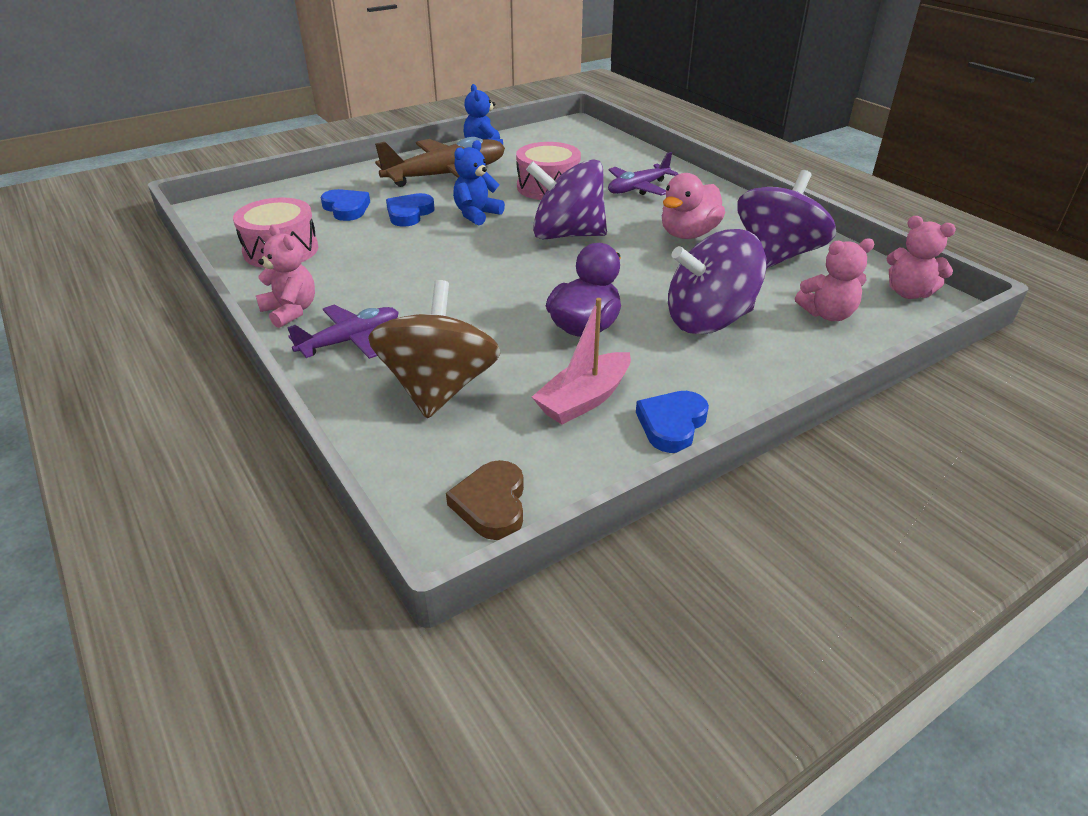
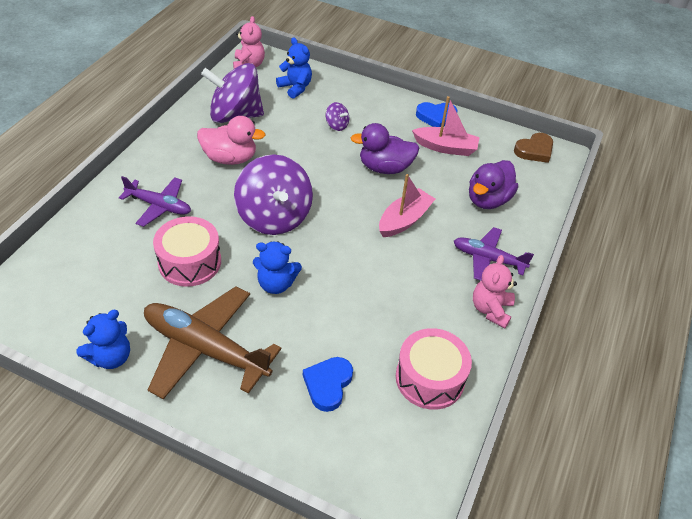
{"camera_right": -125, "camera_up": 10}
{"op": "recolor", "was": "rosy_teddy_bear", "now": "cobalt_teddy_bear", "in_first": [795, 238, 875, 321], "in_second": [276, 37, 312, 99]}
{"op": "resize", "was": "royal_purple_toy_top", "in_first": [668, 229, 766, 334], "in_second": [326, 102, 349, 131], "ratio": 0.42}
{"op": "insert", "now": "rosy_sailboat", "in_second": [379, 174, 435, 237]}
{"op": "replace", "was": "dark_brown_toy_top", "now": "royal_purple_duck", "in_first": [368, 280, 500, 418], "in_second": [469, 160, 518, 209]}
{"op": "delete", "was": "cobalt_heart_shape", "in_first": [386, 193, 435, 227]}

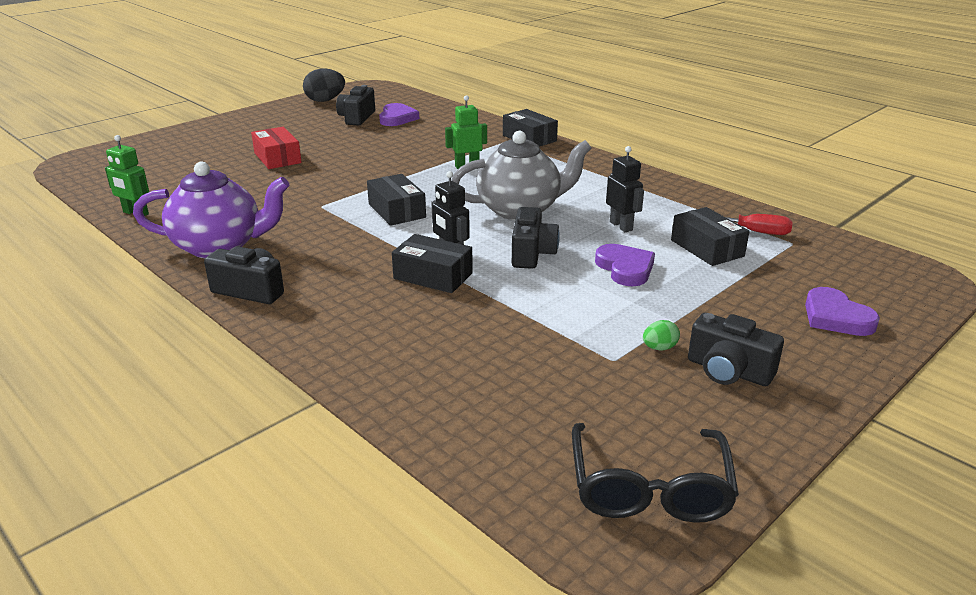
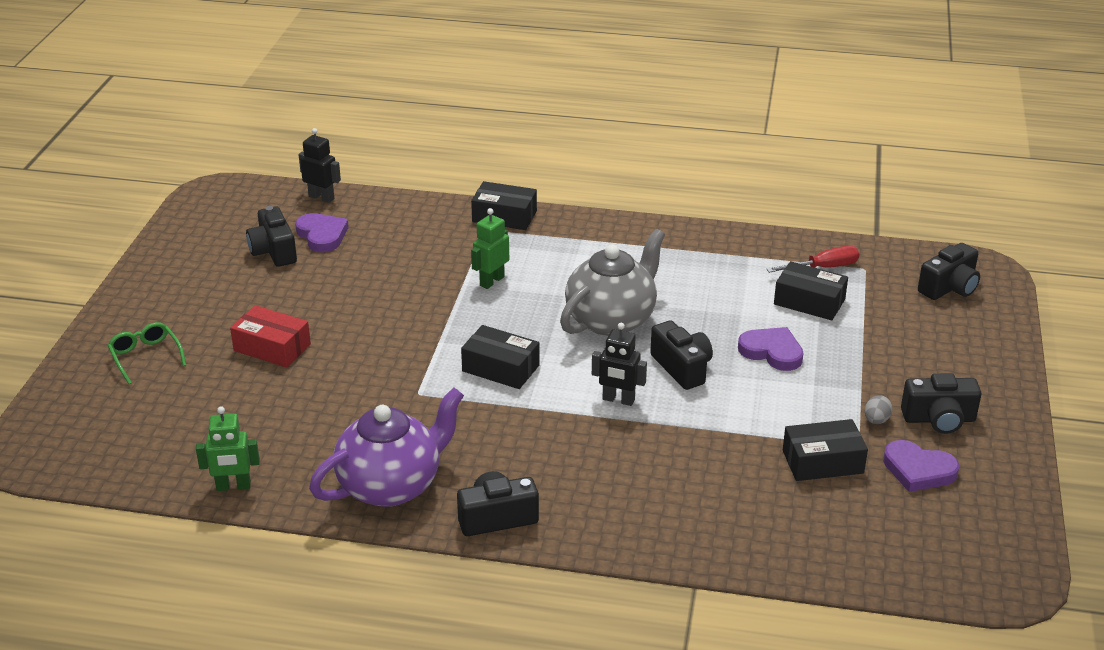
{"camera_right": -35, "camera_up": 5}
{"op": "insert", "now": "green_glasses", "in_second": [108, 322, 186, 385]}
{"op": "move", "was": "ebony_robot", "in_first": [606, 146, 644, 232], "in_second": [298, 128, 341, 203]}
{"op": "move", "was": "ebony_box", "in_first": [392, 234, 473, 293], "in_second": [783, 419, 868, 481]}
{"op": "recolor", "was": "green_toy_egg", "now": "gray_toy_egg", "in_first": [643, 320, 680, 350], "in_second": [865, 395, 893, 424]}
{"op": "move", "was": "royal_purple_heart_shape", "in_first": [805, 287, 880, 336], "in_second": [883, 440, 959, 492]}
{"op": "insert", "now": "ebony_camera", "in_second": [918, 243, 980, 300]}
{"op": "delete", "was": "ebony_toy_egg", "in_first": [303, 69, 345, 102]}
{"op": "delete", "was": "ebony_glasses", "in_first": [572, 423, 739, 523]}

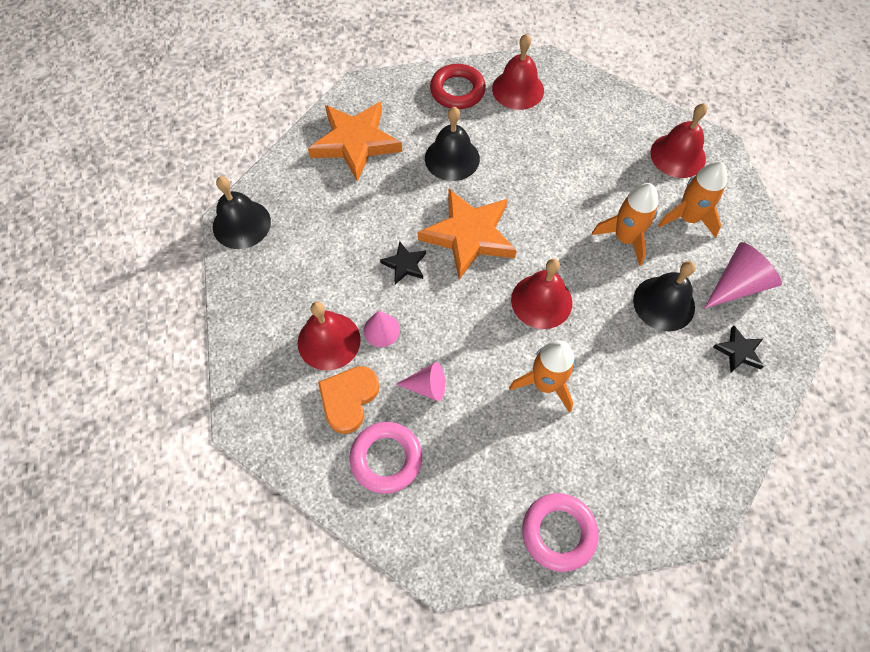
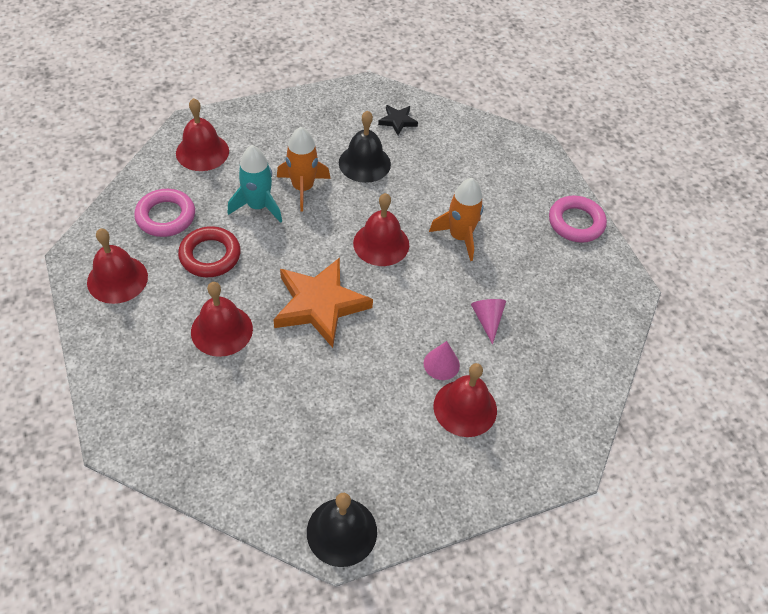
{"camera_right": -105, "camera_up": -10}
{"op": "move", "was": "rosy_hoop", "in_first": [349, 422, 422, 494], "in_second": [134, 189, 195, 237]}
{"op": "move", "was": "scarlet_hoop", "in_first": [430, 64, 486, 109], "in_second": [178, 226, 241, 277]}
{"op": "recolor", "was": "ebony_school_bell", "now": "scarlet_school_bell", "in_first": [425, 107, 480, 181], "in_second": [191, 282, 253, 357]}
{"op": "insert", "now": "aqua_toy_rocket", "in_second": [228, 145, 282, 223]}
{"op": "delete", "was": "bright_orange_five-pointed_star", "in_first": [308, 102, 402, 182]}
{"op": "delete", "was": "bright_orange_heart_shape", "in_first": [318, 366, 380, 434]}
{"op": "delete", "was": "ebony_five-pointed_star", "in_first": [380, 241, 426, 284]}
{"op": "delete", "was": "bright_orange_toy_rocket", "in_first": [658, 161, 727, 238]}
{"op": "delete", "was": "rosy_cone", "in_first": [705, 242, 782, 308]}

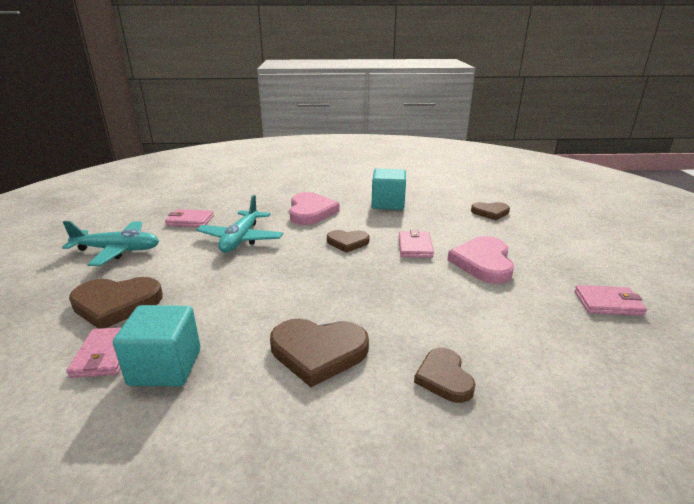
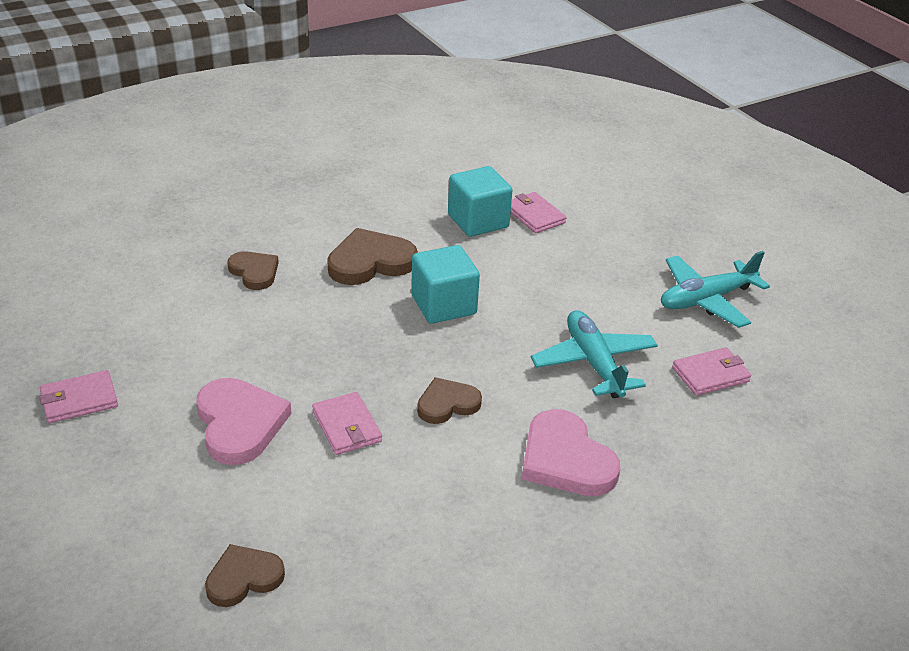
{"camera_right": 150, "camera_up": 10}
{"op": "move", "was": "aqua_solid_cube", "in_first": [372, 168, 406, 210], "in_second": [411, 245, 480, 324]}
{"op": "delete", "was": "dark_brown_heart_shape", "in_first": [69, 277, 163, 329]}

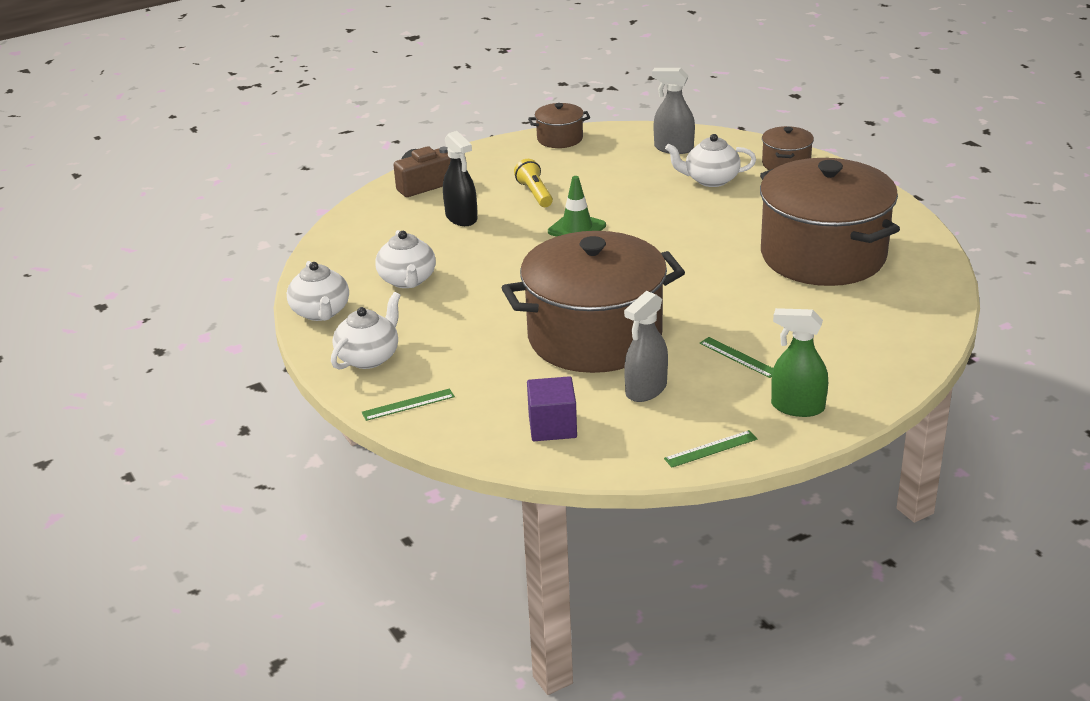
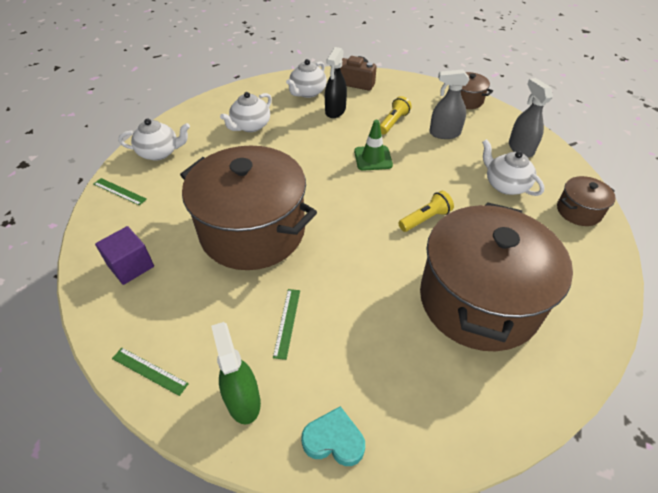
{"camera_right": 50, "camera_up": 15}
{"op": "move", "was": "pure_white_tea_pot", "in_first": [287, 261, 349, 321], "in_second": [286, 59, 327, 98]}
{"op": "insert", "now": "aqua_heart_shape", "in_second": [301, 406, 365, 466]}
{"op": "insert", "now": "golden_torch", "in_second": [398, 191, 454, 232]}
{"op": "move", "was": "gray_sprayer", "in_first": [624, 291, 668, 402], "in_second": [429, 69, 470, 139]}

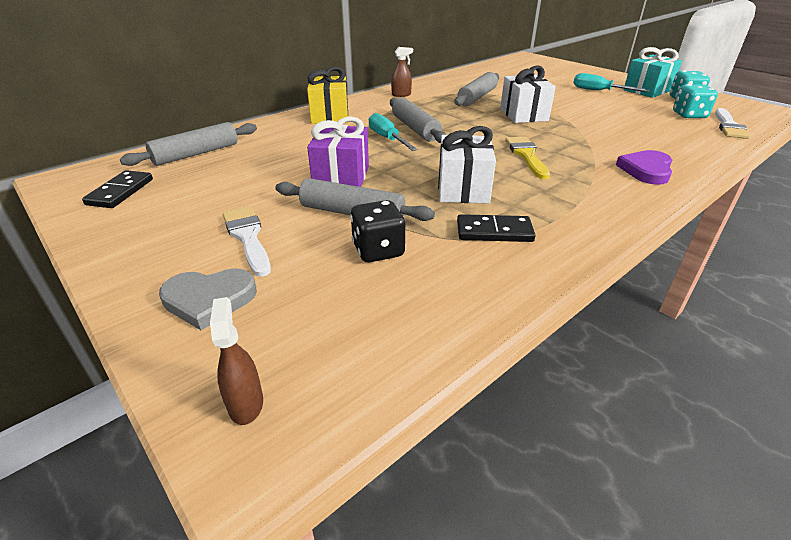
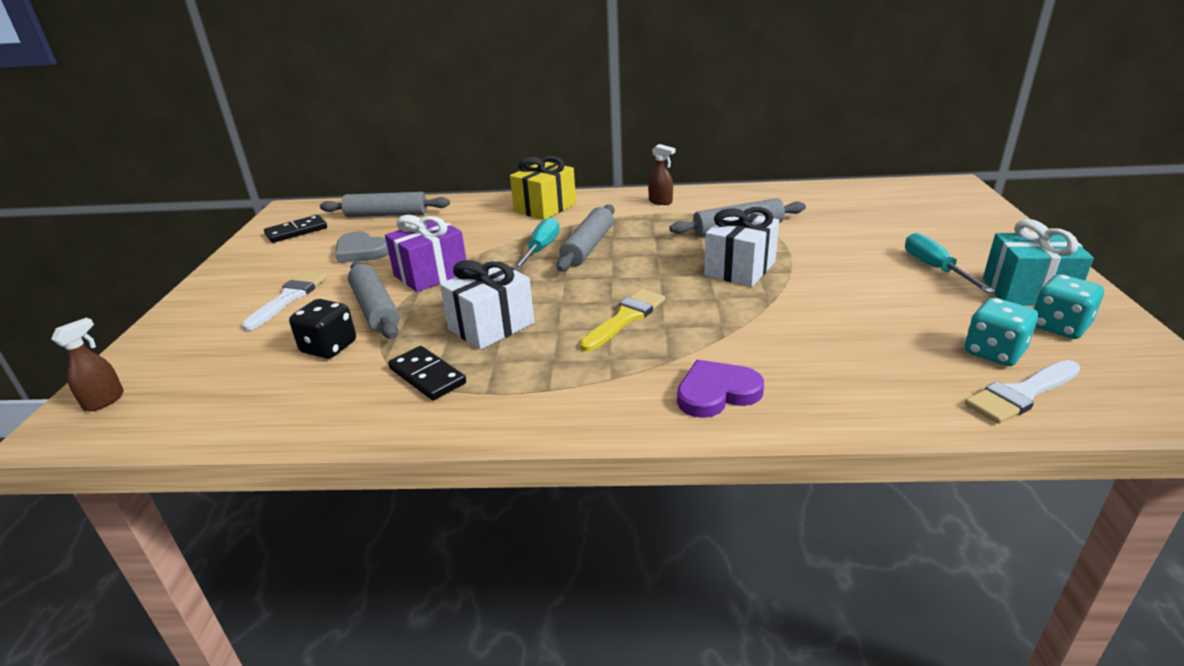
{"camera_right": 45, "camera_up": -5}
{"op": "move", "was": "gray_heart_shape", "in_first": [159, 268, 257, 330], "in_second": [335, 231, 389, 263]}

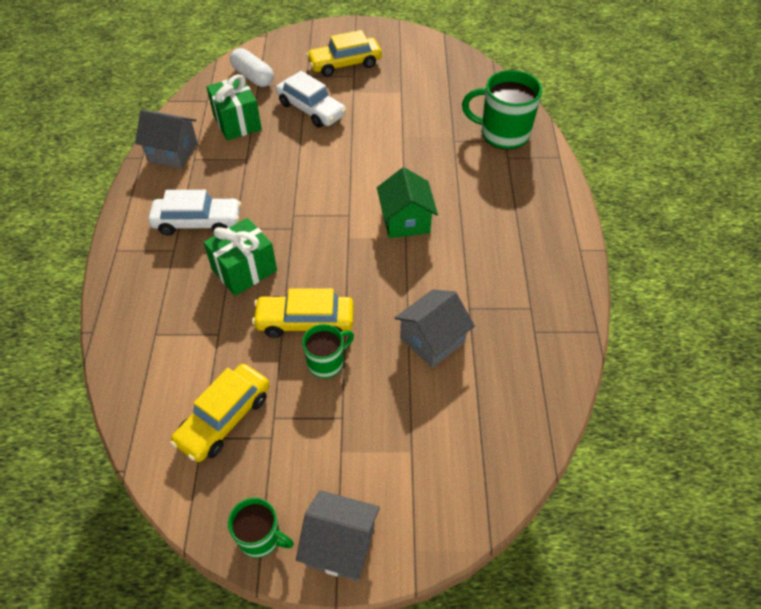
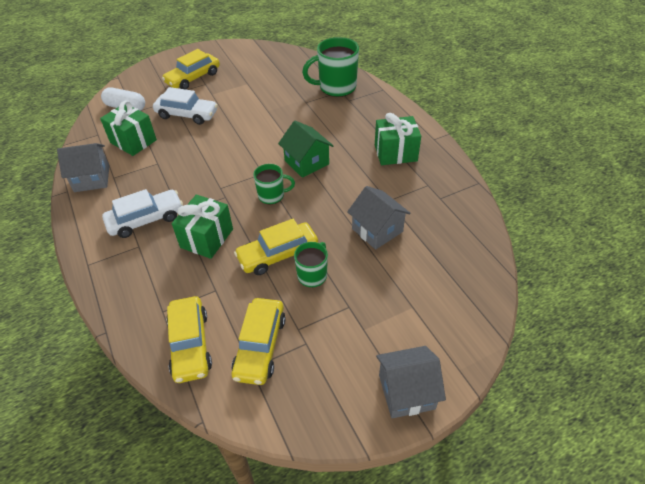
{"camera_right": -25, "camera_up": -5}
{"op": "insert", "now": "golden_toy_car", "in_second": [166, 296, 212, 383]}
{"op": "move", "was": "green_coffee_mug", "in_first": [228, 497, 294, 558], "in_second": [253, 164, 295, 204]}
{"op": "rotate", "was": "gray_house", "in_first": [394, 290, 475, 368], "in_second": [347, 186, 411, 250], "clockwise": -60}
{"op": "insert", "now": "green_present", "in_second": [375, 113, 421, 165]}

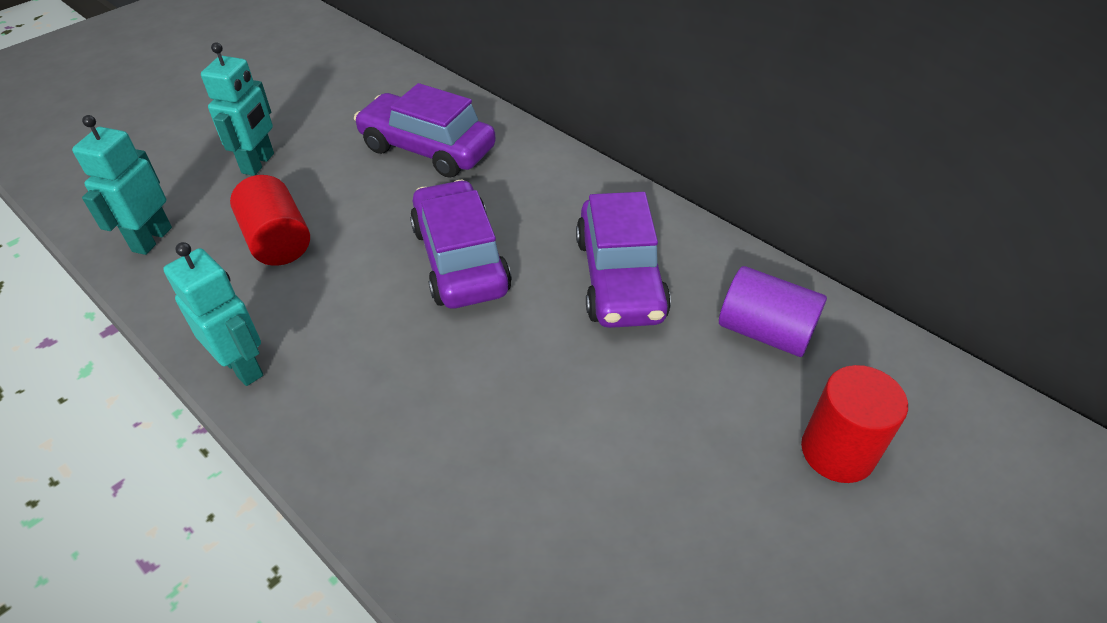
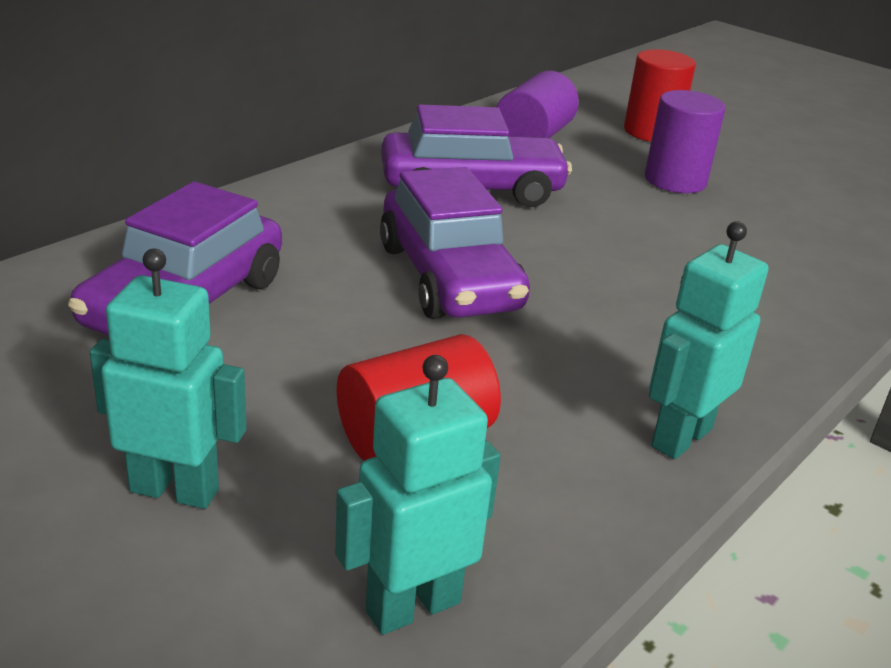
{"camera_right": -95, "camera_up": -15}
{"op": "rotate", "was": "aqua_robot", "in_first": [72, 115, 172, 255], "in_second": [335, 355, 501, 635], "clockwise": 135}
{"op": "rotate", "was": "royal_purple_toy_car", "in_first": [410, 180, 512, 308], "in_second": [380, 167, 530, 319], "clockwise": -90}
{"op": "insert", "now": "royal_purple_cylinder", "in_second": [645, 90, 726, 193]}

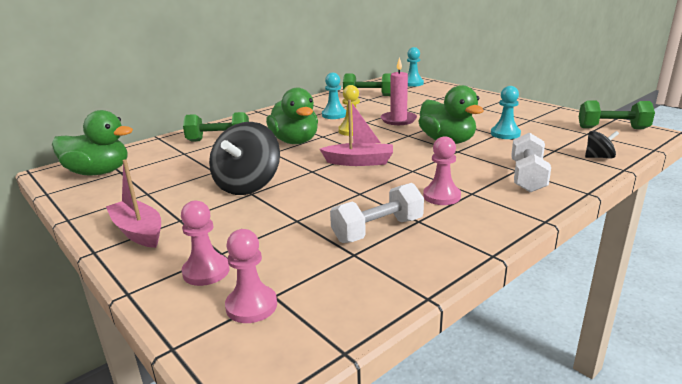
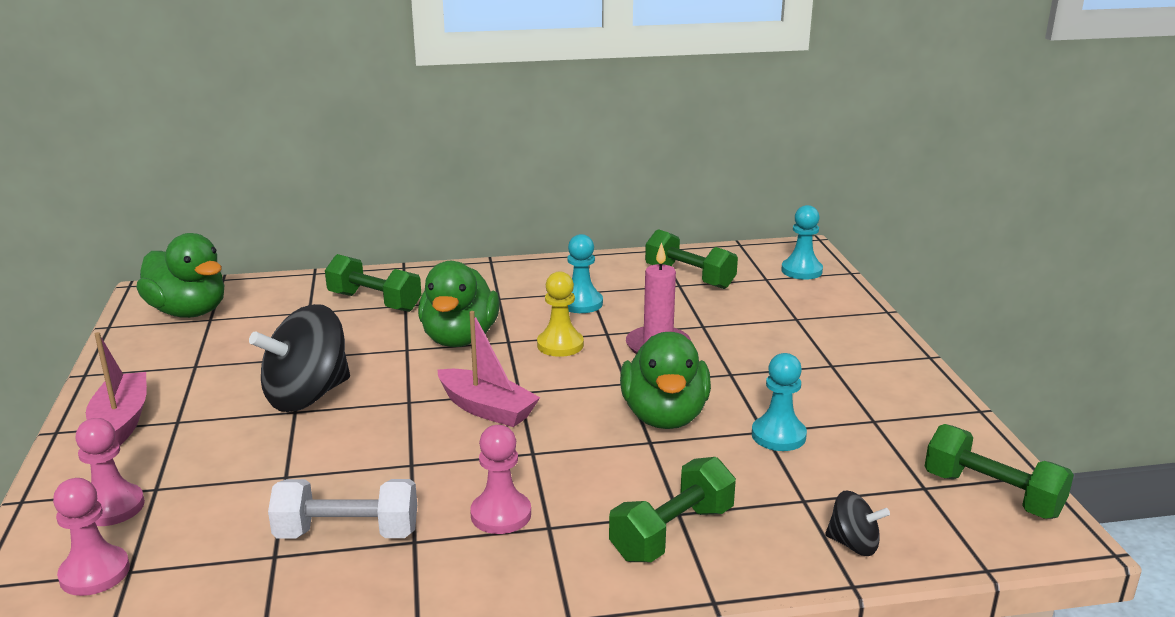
{"camera_right": 30, "camera_up": 0}
{"op": "recolor", "was": "pure_white_free_weight", "now": "green_free_weight", "in_first": [511, 132, 551, 192], "in_second": [609, 457, 736, 562]}

